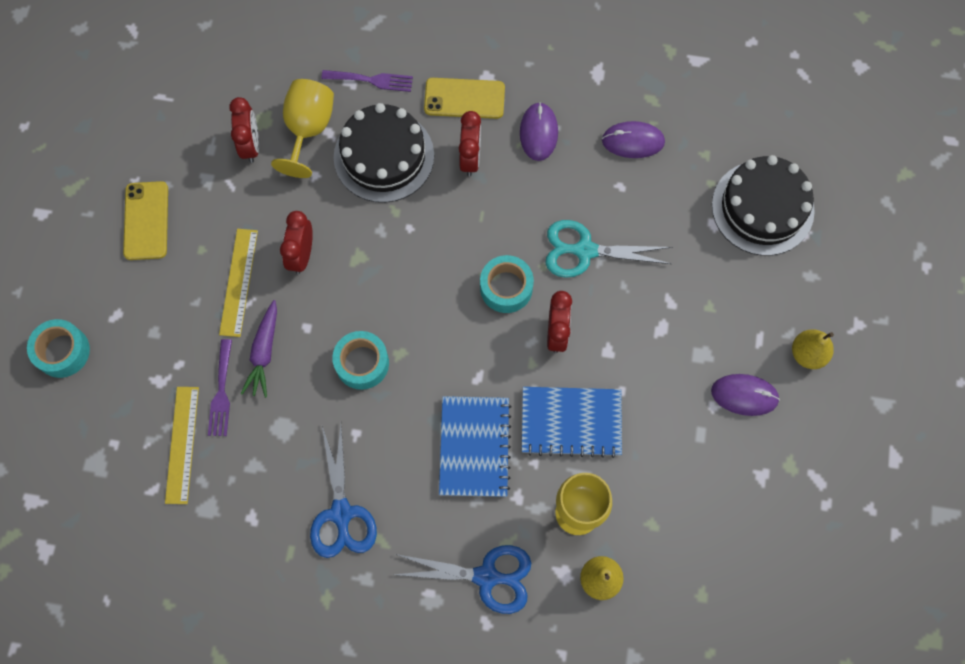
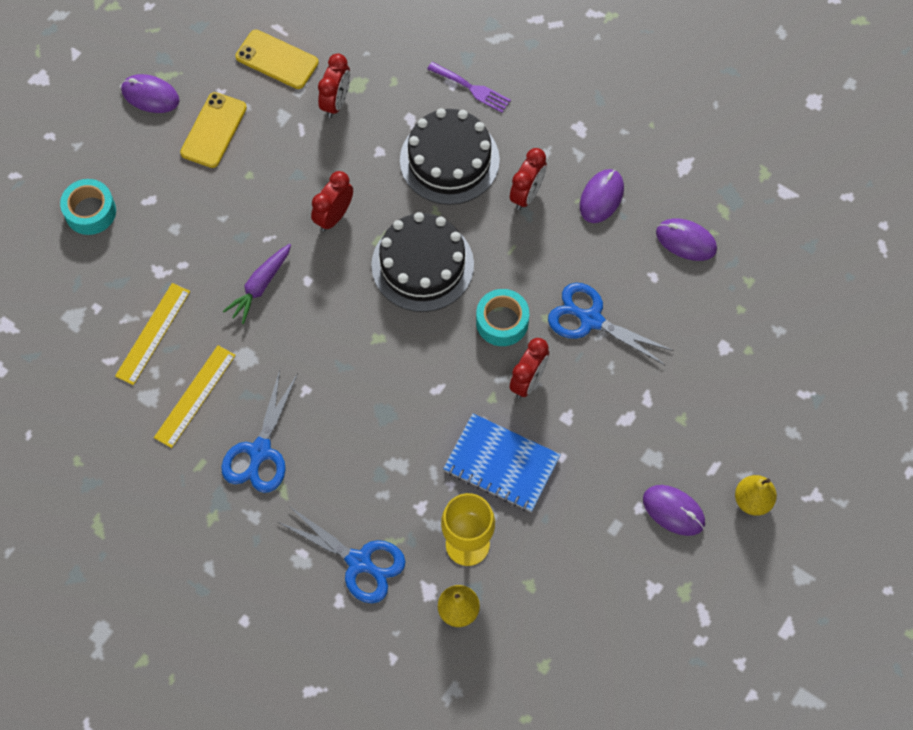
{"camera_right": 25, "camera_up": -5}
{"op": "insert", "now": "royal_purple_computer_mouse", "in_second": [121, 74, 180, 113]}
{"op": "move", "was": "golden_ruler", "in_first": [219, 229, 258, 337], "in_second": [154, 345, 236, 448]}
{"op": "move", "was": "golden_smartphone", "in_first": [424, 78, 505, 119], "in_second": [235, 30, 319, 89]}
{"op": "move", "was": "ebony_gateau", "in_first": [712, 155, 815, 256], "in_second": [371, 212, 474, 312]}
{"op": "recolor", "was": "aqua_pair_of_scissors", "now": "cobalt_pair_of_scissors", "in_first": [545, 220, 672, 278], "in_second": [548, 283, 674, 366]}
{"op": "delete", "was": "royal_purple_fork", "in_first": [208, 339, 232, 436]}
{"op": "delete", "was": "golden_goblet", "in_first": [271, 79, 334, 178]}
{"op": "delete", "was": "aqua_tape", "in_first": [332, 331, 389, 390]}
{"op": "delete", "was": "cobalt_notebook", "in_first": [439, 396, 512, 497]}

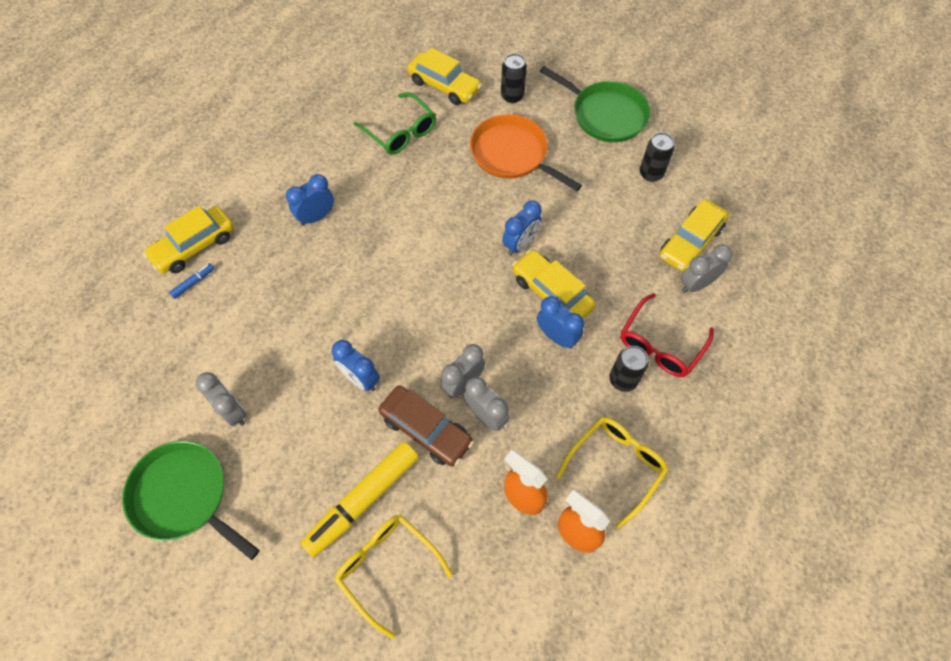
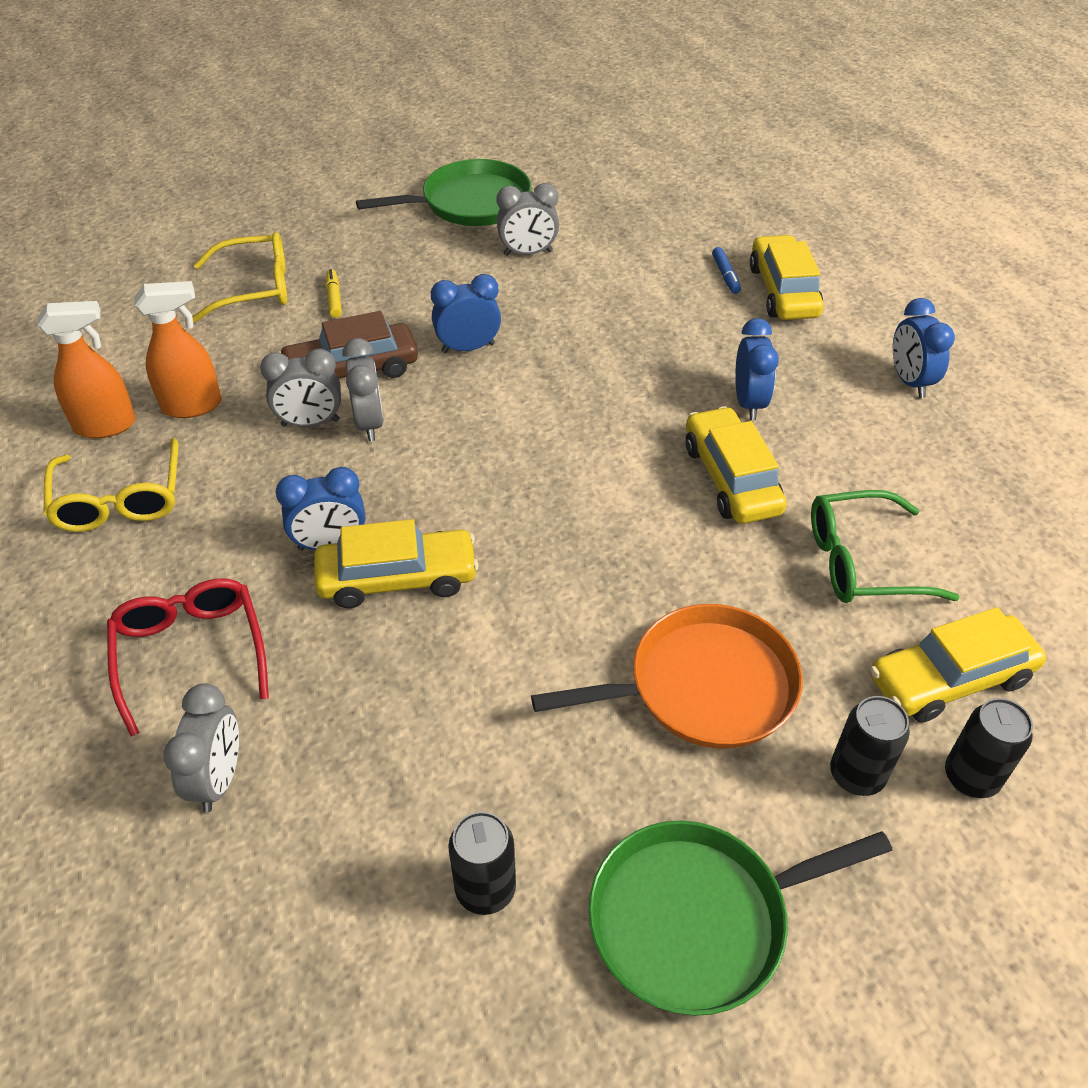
{"camera_right": 125, "camera_up": -15}
{"op": "resize", "was": "golden_felt_pen", "in_first": [301, 441, 418, 557], "in_second": [326, 269, 342, 318], "ratio": 0.41}
{"op": "move", "was": "golden_toy_car", "in_first": [660, 199, 729, 272], "in_second": [686, 406, 787, 524]}
{"op": "move", "was": "cobalt_clock", "in_first": [502, 200, 542, 256], "in_second": [893, 298, 955, 398]}
{"op": "move", "was": "ebony_can", "in_first": [610, 346, 649, 392], "in_second": [945, 698, 1033, 798]}

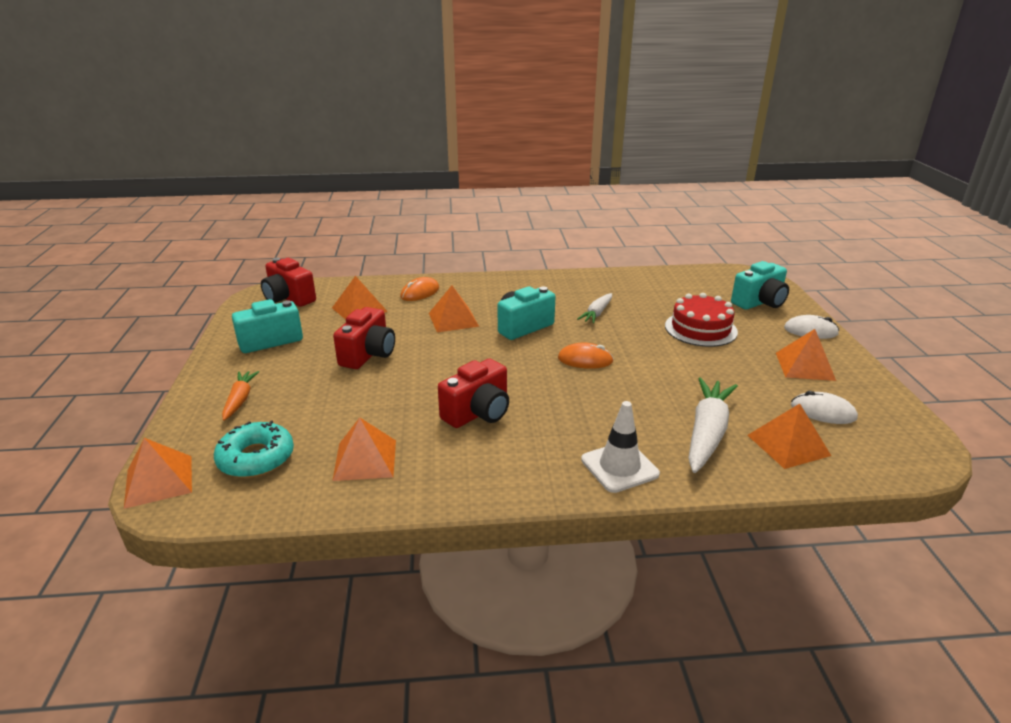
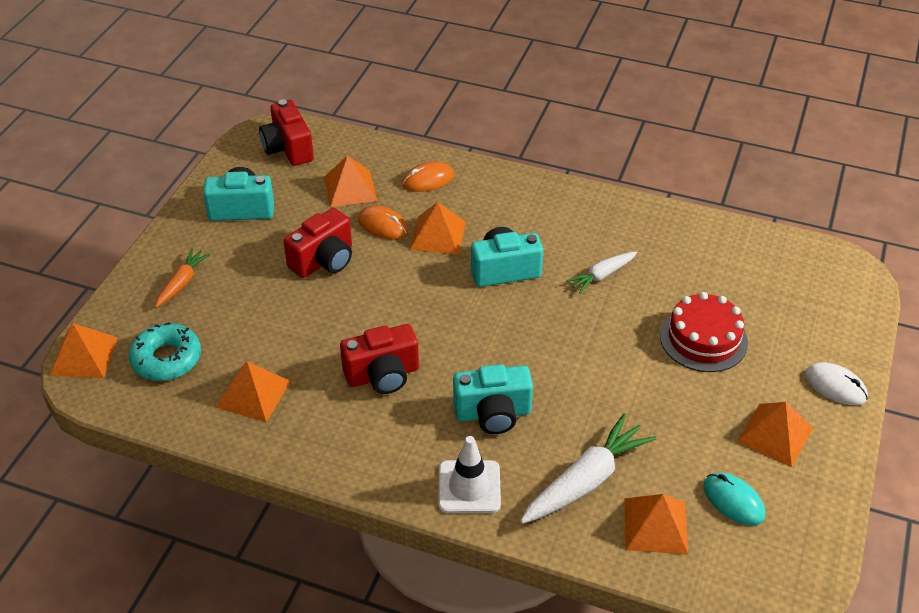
{"camera_right": 25, "camera_up": 15}
{"op": "move", "was": "bright_orange_computer_mouse", "in_first": [558, 343, 614, 369], "in_second": [358, 206, 408, 239]}
{"op": "move", "was": "aqua_camera", "in_first": [731, 261, 789, 310], "in_second": [453, 364, 533, 434]}
{"op": "recolor", "was": "pure_white_computer_mouse", "now": "aqua_computer_mouse", "in_first": [791, 391, 858, 424], "in_second": [703, 472, 765, 526]}

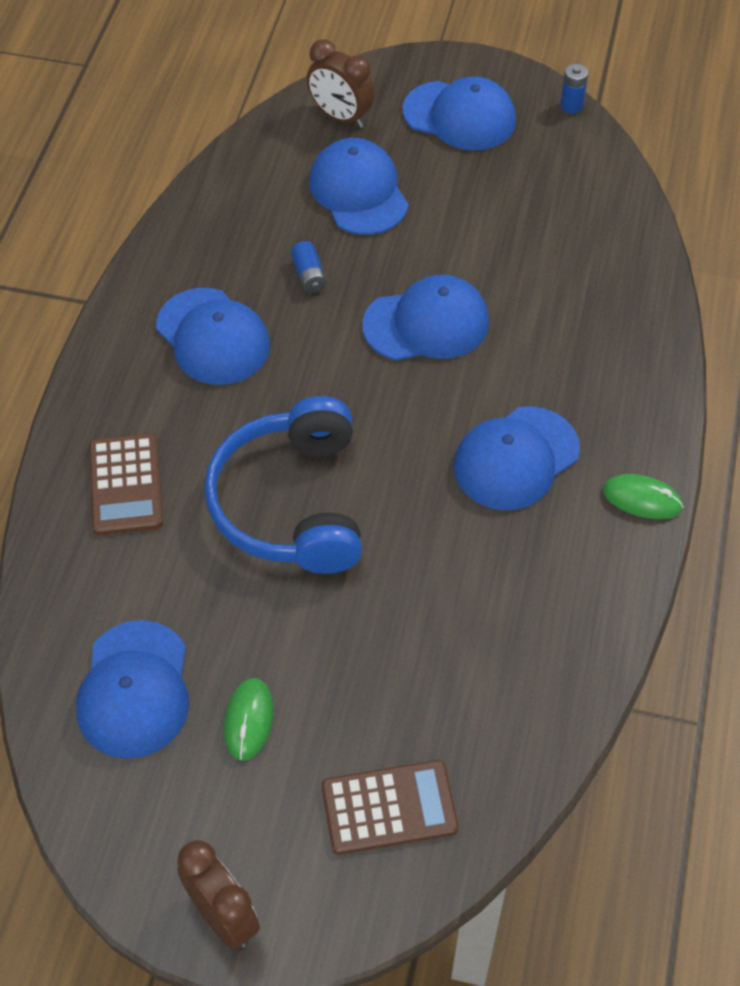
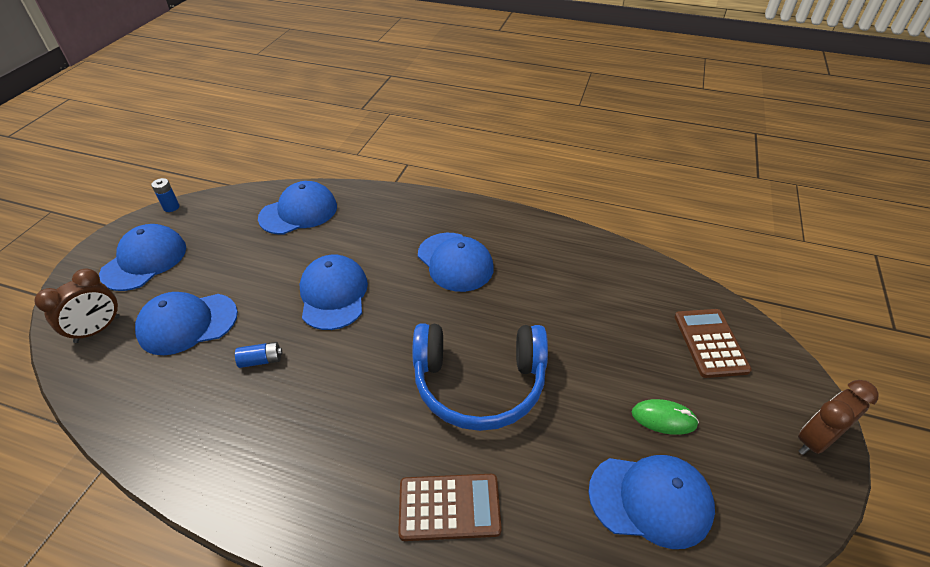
{"camera_right": -85, "camera_up": -10}
{"op": "move", "was": "cobalt_cap", "in_first": [156, 288, 270, 385], "in_second": [258, 181, 337, 235]}
{"op": "delete", "was": "green_computer_mouse", "in_first": [603, 474, 683, 519]}

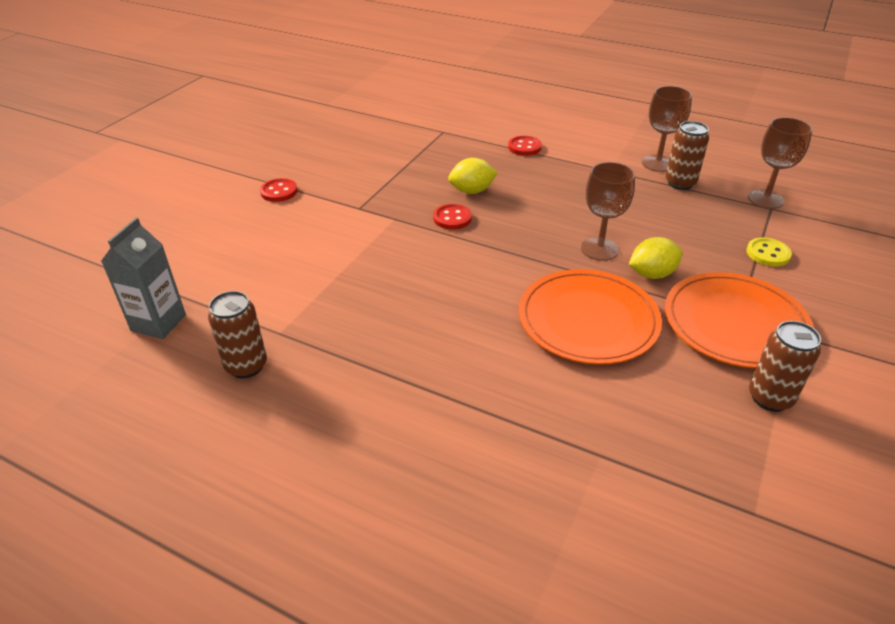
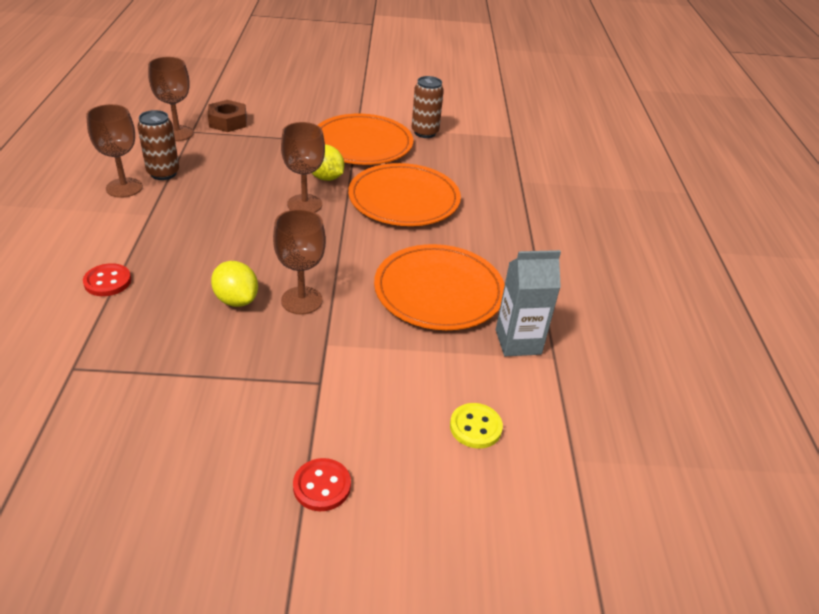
{"camera_right": -120, "camera_up": 0}
{"op": "insert", "now": "dark_brown_hexagon_nut", "in_second": [208, 100, 247, 132]}
{"op": "replace", "was": "scarlet_sewing_button", "now": "dark_brown_goblet", "in_first": [433, 204, 472, 230], "in_second": [273, 209, 326, 315]}
{"op": "insert", "now": "bright_orange_dinner_plate", "in_second": [374, 244, 505, 330]}
{"op": "move", "was": "golden_sewing_button", "in_first": [747, 237, 792, 267], "in_second": [450, 403, 503, 449]}
{"op": "move", "was": "gray_milk_carton", "in_first": [101, 217, 186, 339], "in_second": [496, 250, 561, 356]}
{"op": "delete", "was": "dark_brown_can", "in_first": [208, 291, 267, 378]}

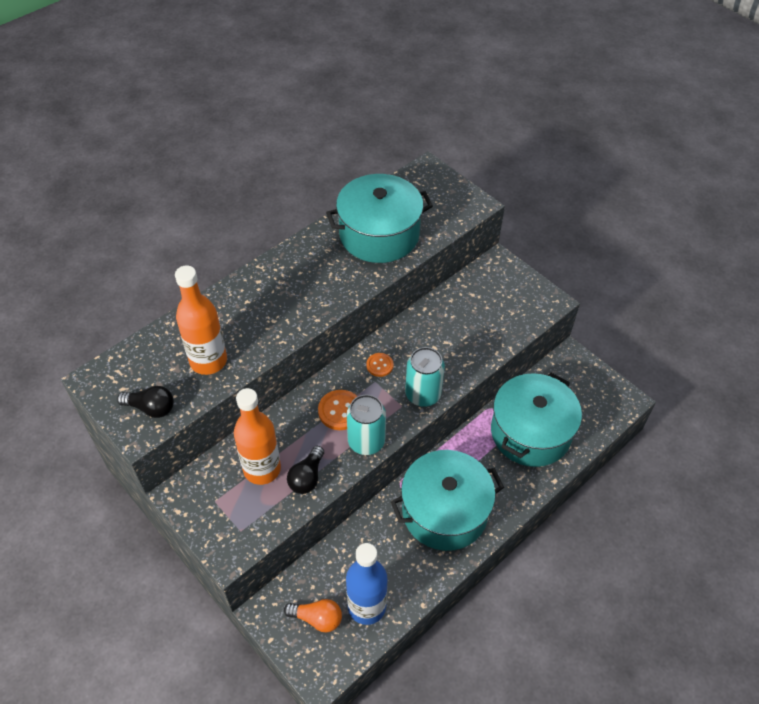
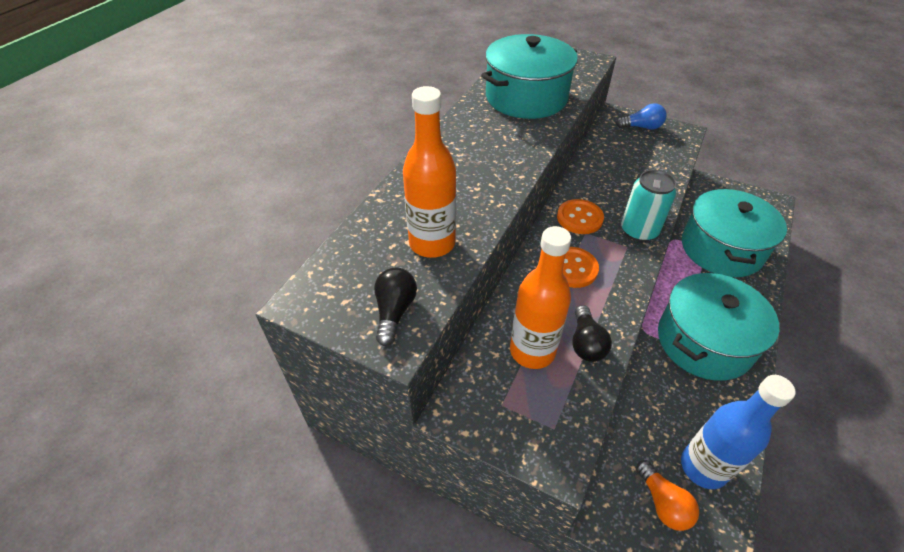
{"camera_right": -20, "camera_up": -5}
{"op": "rotate", "was": "ebony_lightbulb", "in_first": [117, 386, 174, 418], "in_second": [374, 268, 417, 346], "clockwise": -75}
{"op": "resize", "was": "bright_orange_sewing_button", "in_first": [366, 353, 393, 377], "in_second": [557, 199, 604, 234], "ratio": 1.58}
{"op": "insert", "now": "cobalt_lightbulb", "in_second": [616, 103, 667, 130]}
{"op": "rotate", "was": "bright_orange_lightbulb", "in_first": [284, 599, 342, 632], "in_second": [636, 460, 699, 531], "clockwise": 75}
{"op": "delete", "was": "aqua_can", "in_first": [347, 395, 386, 455]}

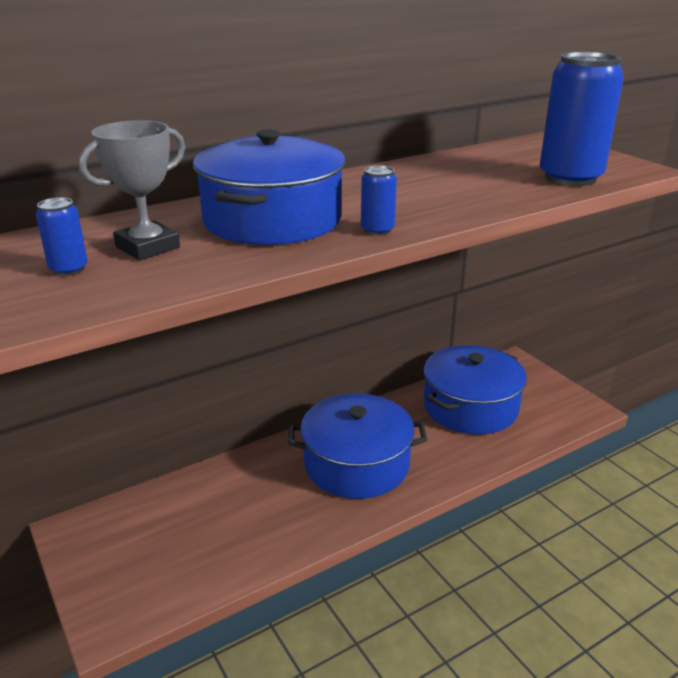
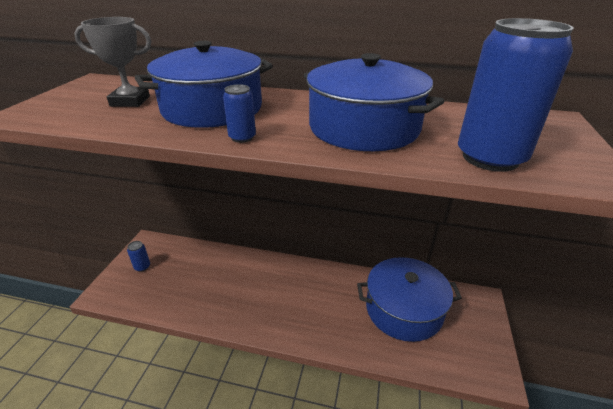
{"camera_right": 45, "camera_up": 5}
{"op": "move", "was": "cobalt_can", "in_first": [36, 197, 88, 276], "in_second": [127, 241, 150, 272]}
{"op": "move", "was": "cobalt_cooking_pot", "in_first": [289, 394, 427, 499], "in_second": [304, 53, 444, 151]}

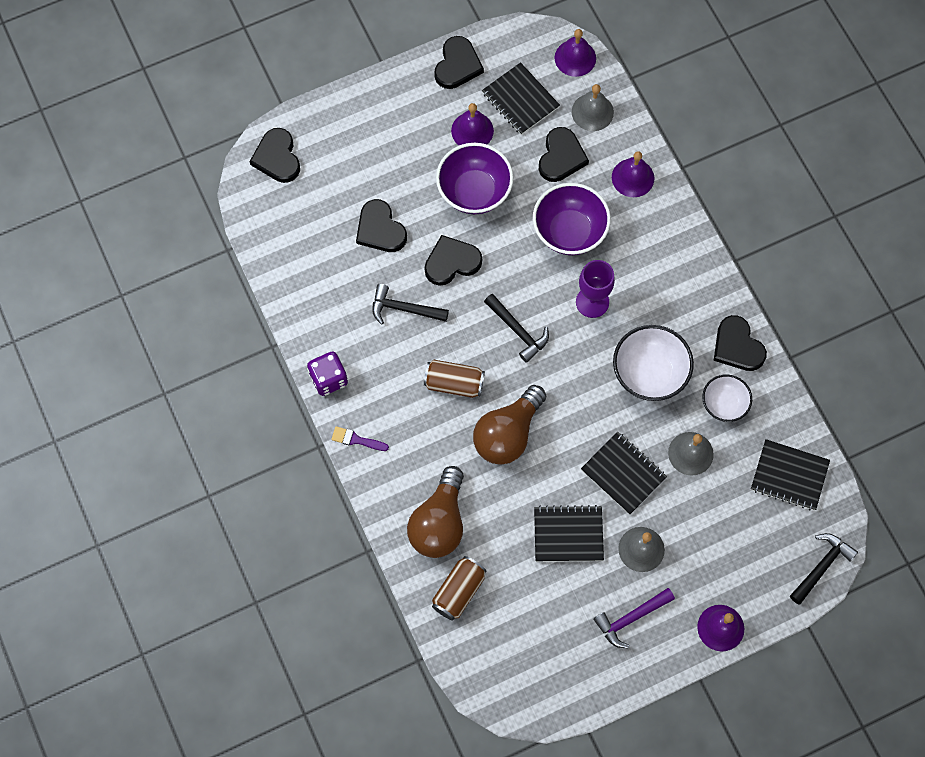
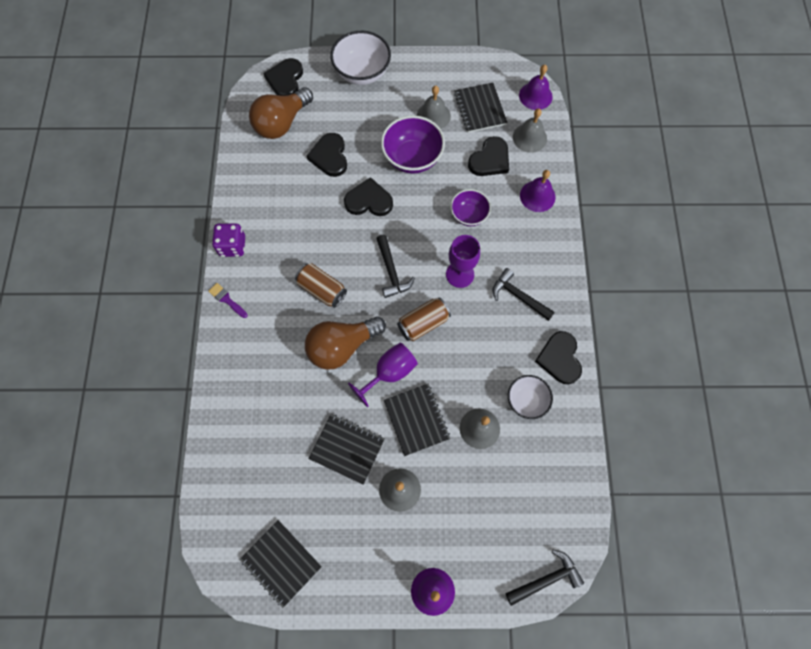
{"camera_right": 25, "camera_up": 0}
{"op": "move", "was": "ebony_notebook", "in_first": [751, 439, 830, 511], "in_second": [240, 520, 322, 608]}
{"op": "move", "was": "dark_brown_lightbulb", "in_first": [407, 466, 464, 558], "in_second": [249, 87, 313, 139]}
{"op": "move", "was": "pure_white_deep_dish", "in_first": [613, 325, 694, 401], "in_second": [330, 31, 391, 85]}
{"op": "insert", "now": "royal_purple_goblet", "in_second": [348, 343, 418, 407]}
{"op": "move", "was": "dark_brown_can", "in_first": [432, 556, 486, 621], "in_second": [397, 297, 451, 341]}
{"op": "recolor", "was": "royal_purple_school_bell", "now": "gray_school_bell", "in_first": [451, 103, 494, 145], "in_second": [417, 86, 451, 129]}
{"op": "resize", "was": "royal_purple_deep_dish", "in_first": [533, 183, 611, 255], "in_second": [450, 189, 491, 226], "ratio": 0.62}
{"op": "move", "was": "ebony_claw_hammer", "in_first": [372, 284, 449, 324], "in_second": [492, 268, 555, 321]}
{"op": "delete", "was": "ebony_heart_shape", "in_first": [434, 36, 484, 89]}
{"op": "delete", "was": "royal_purple_claw_hammer", "in_first": [594, 588, 675, 649]}

